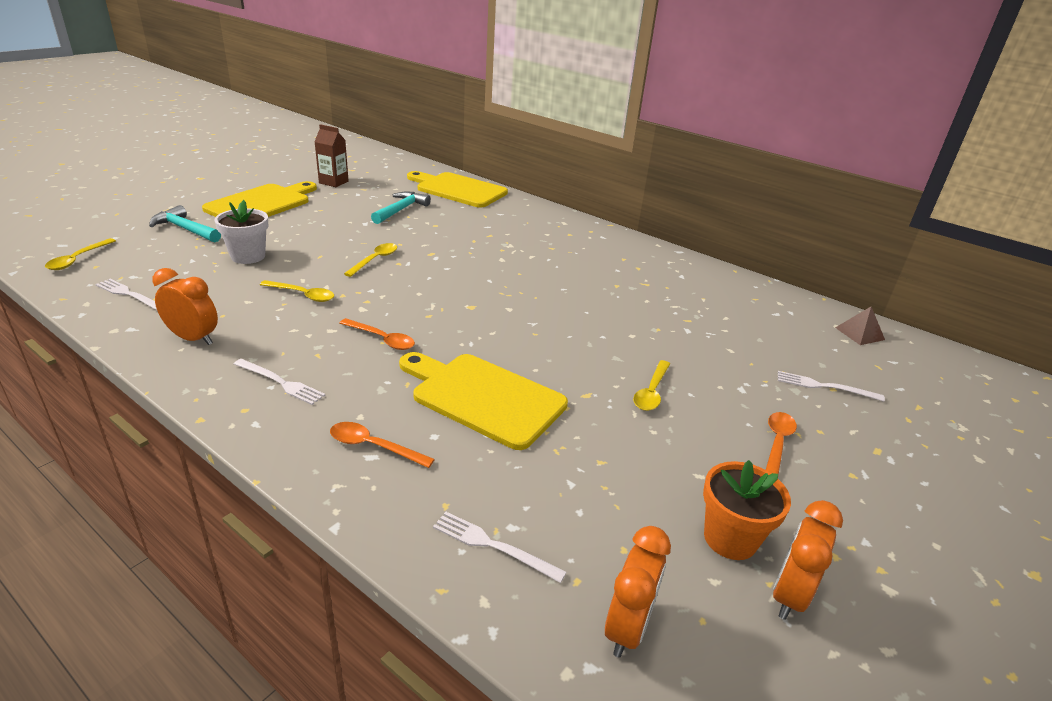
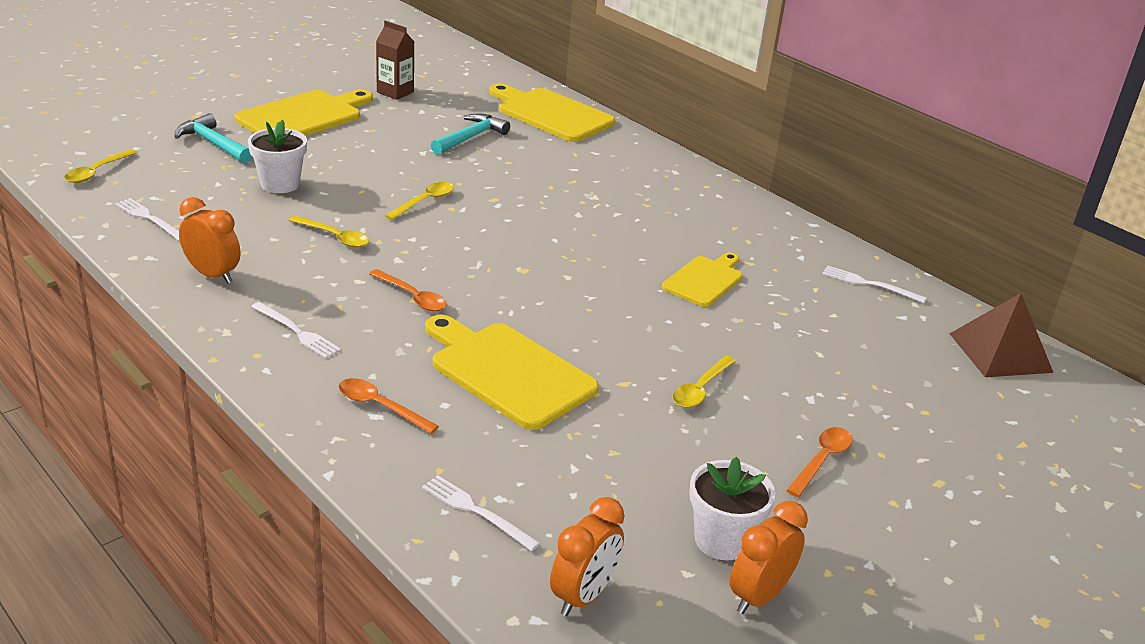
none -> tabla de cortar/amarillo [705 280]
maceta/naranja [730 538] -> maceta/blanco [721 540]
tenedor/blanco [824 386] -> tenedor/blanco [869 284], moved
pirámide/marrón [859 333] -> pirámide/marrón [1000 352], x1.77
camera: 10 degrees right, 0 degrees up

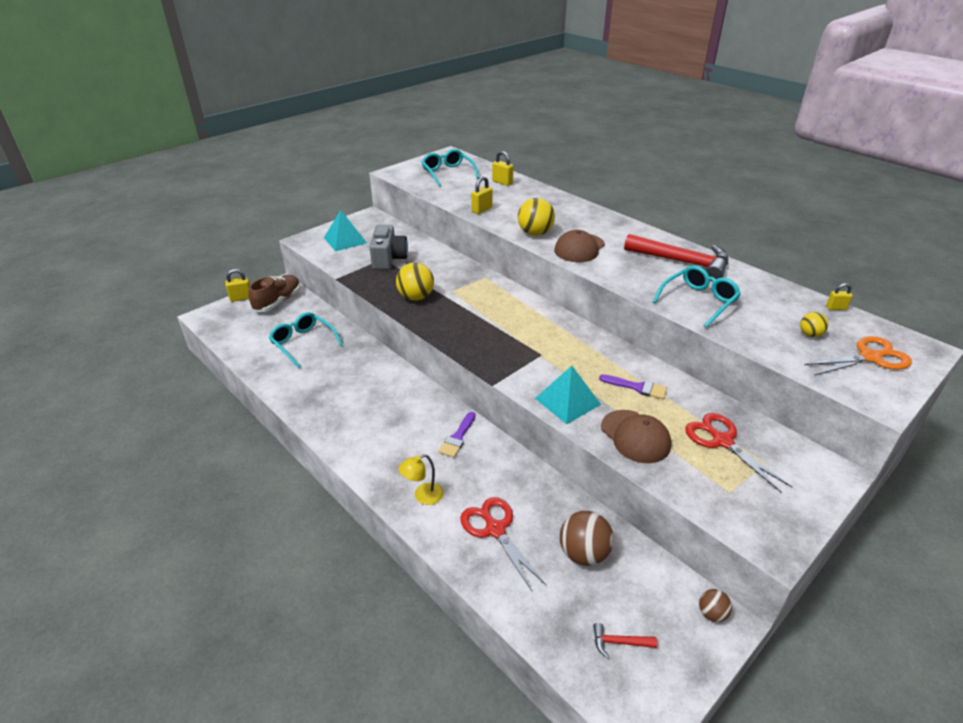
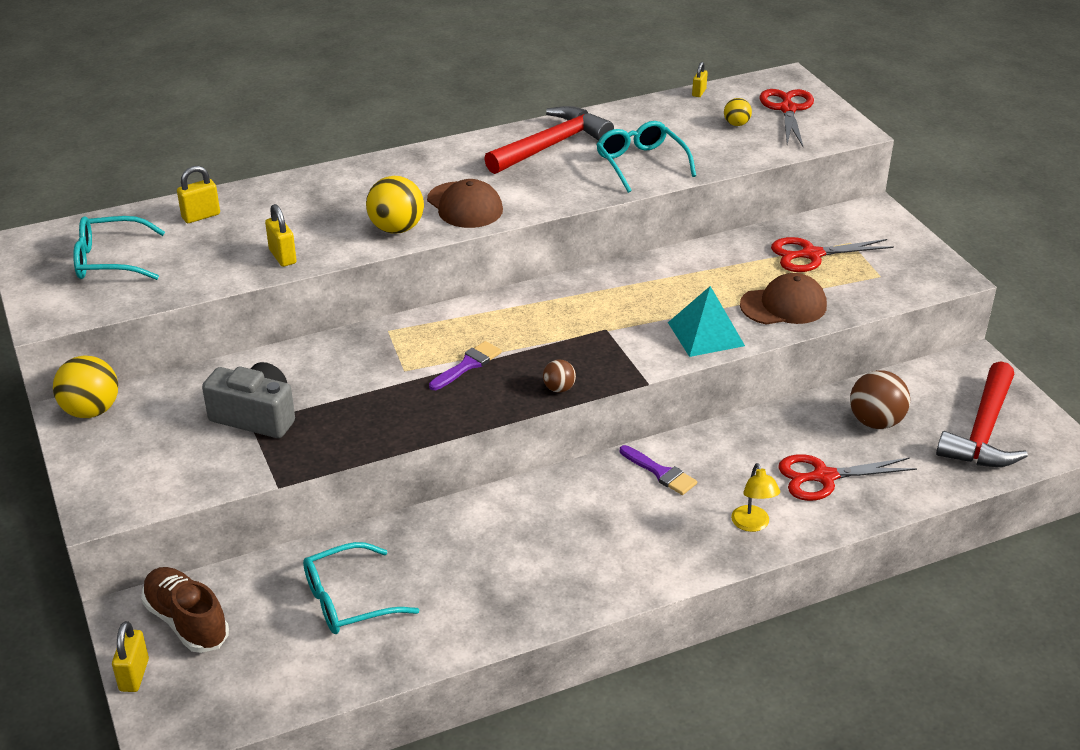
pelota/amarillo [416 297] -> pelota/amarillo [91 410], moved
pincel/morado [637 387] -> pincel/morado [468 365], moved
pelota/marrón [712 613] -> pelota/marrón [559 388], moved
tijeras/naranja [870 357] -> tijeras/rojo [787 109]
martillo/rojo [619 642] -> martillo/rojo [983 431], x2.47
pirámide/turquesa [345 240] -> none
camera: 70 degrees left, 0 degrees up

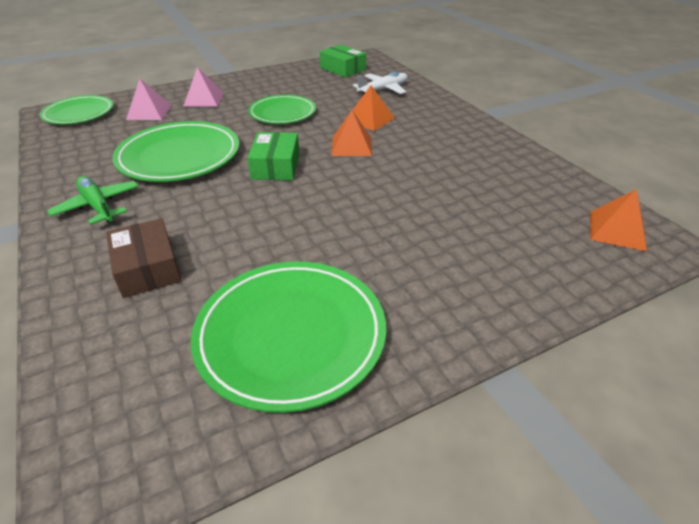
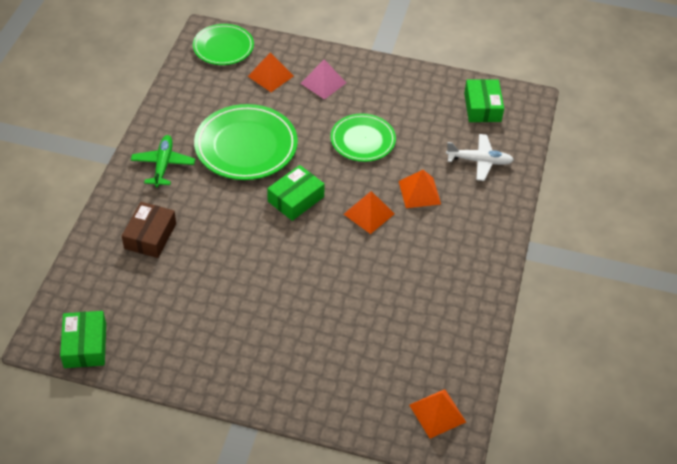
none -> caja/verde [85 345]
pirámide/rosa [149 112] -> pirámide/naranja [270 76]
plato/verde [291 335] -> none
camera: 40 degrees right, 10 degrees up

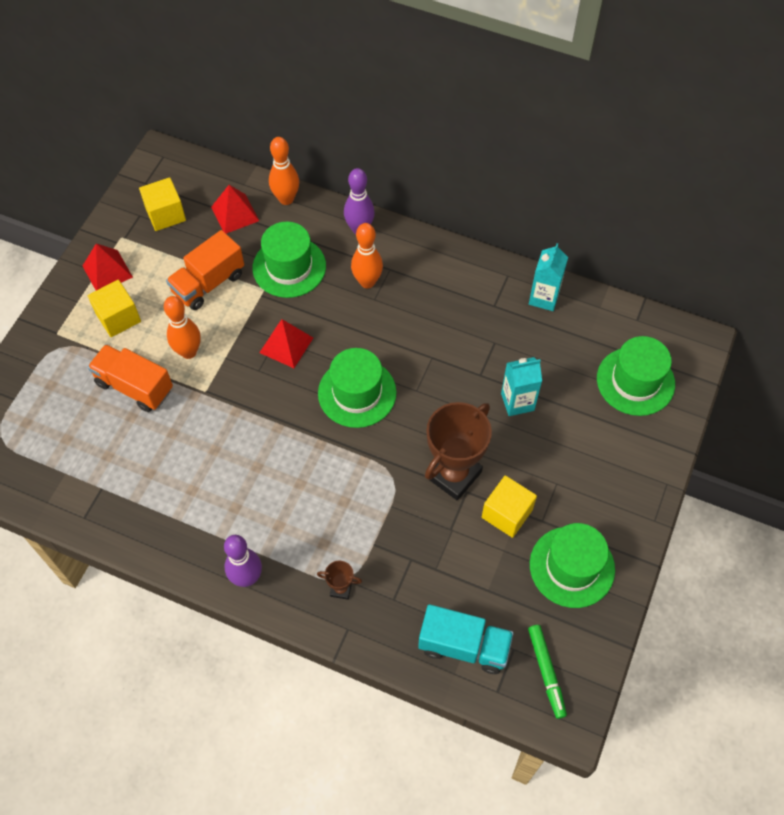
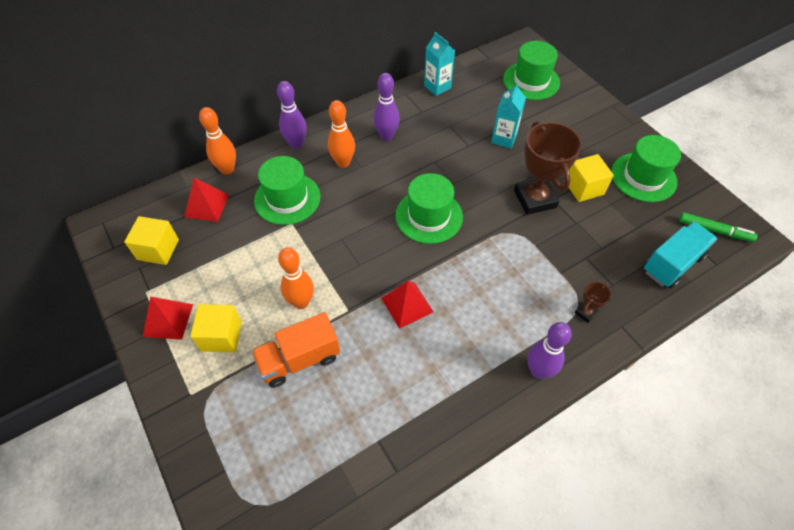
none -> bolo/morado [386 136]
pirámide/rojo [286 345] -> pirámide/rojo [407 305], moved
camión/naranja [208 283] -> none
camera: 55 degrees left, 5 degrees down

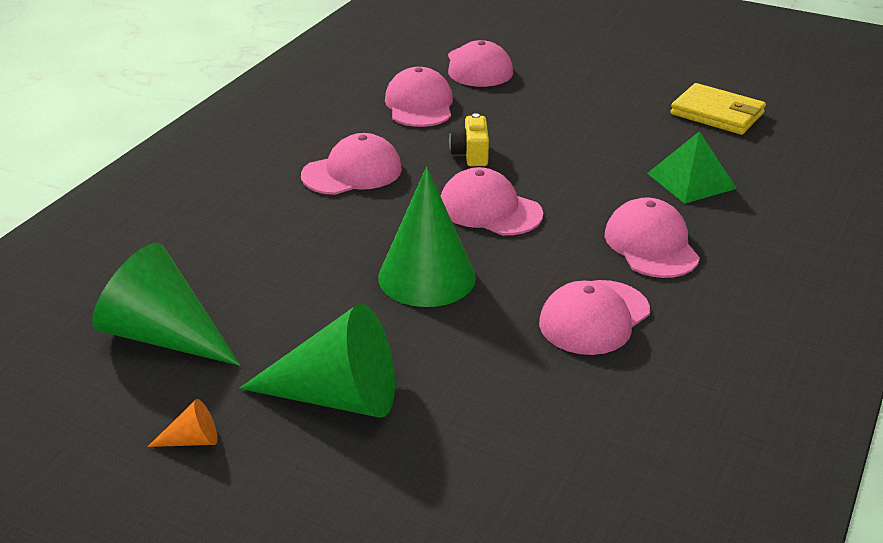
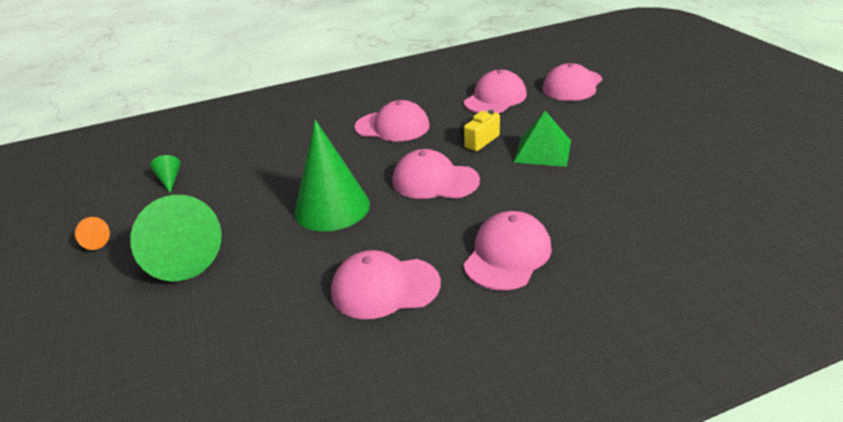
cono/verde [164 336] -> cono/verde [169 180], x0.42
gorra/rosa [489 209] -> gorra/rosa [435 181], 60 degrees counterclockwise
pirámide/verde [691 180] -> pirámide/verde [543 151], moved
cartera/amarillo [717 114] -> none
camera: 45 degrees right, 0 degrees up

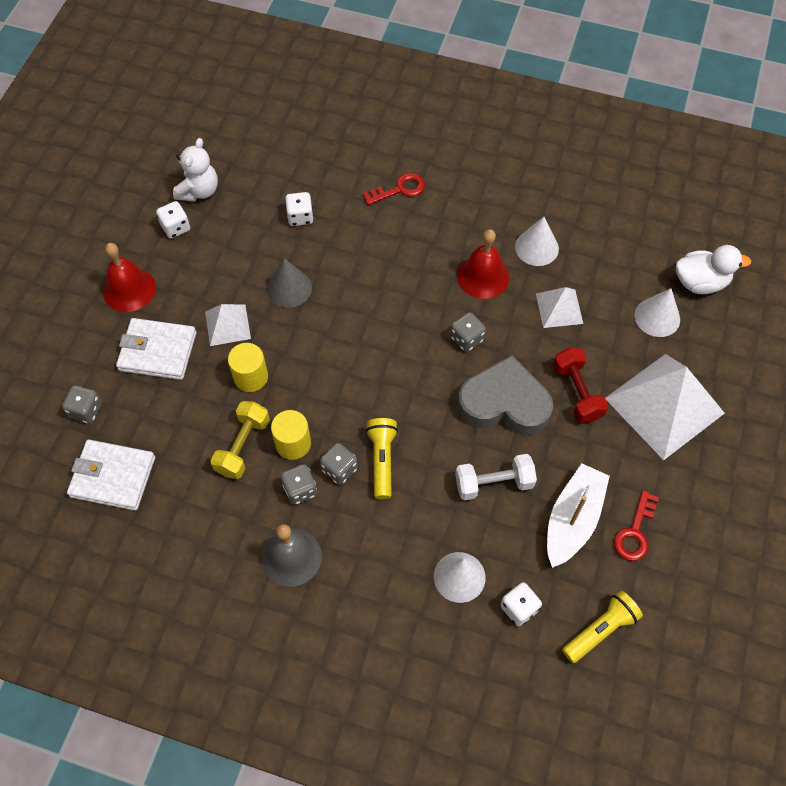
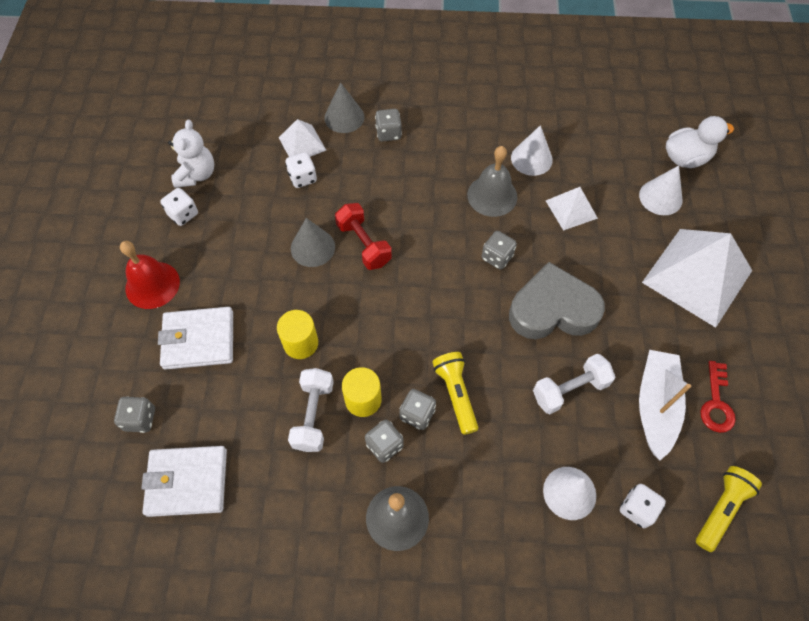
pirámide/blanco [227 325] -> pirámide/blanco [302 143], moved
mancuerna/amarillo [243 446] -> mancuerna/blanco [313 415]
none -> cono/gris [344 117]
mancuerna/rojo [577 392] -> mancuerna/rojo [364 244], moved
llave/rojo [399 189] -> dado/gris [388 133]
campana/rojo [483 276] -> campana/gris [492 195]
camera: 15 degrees left, 0 degrees up

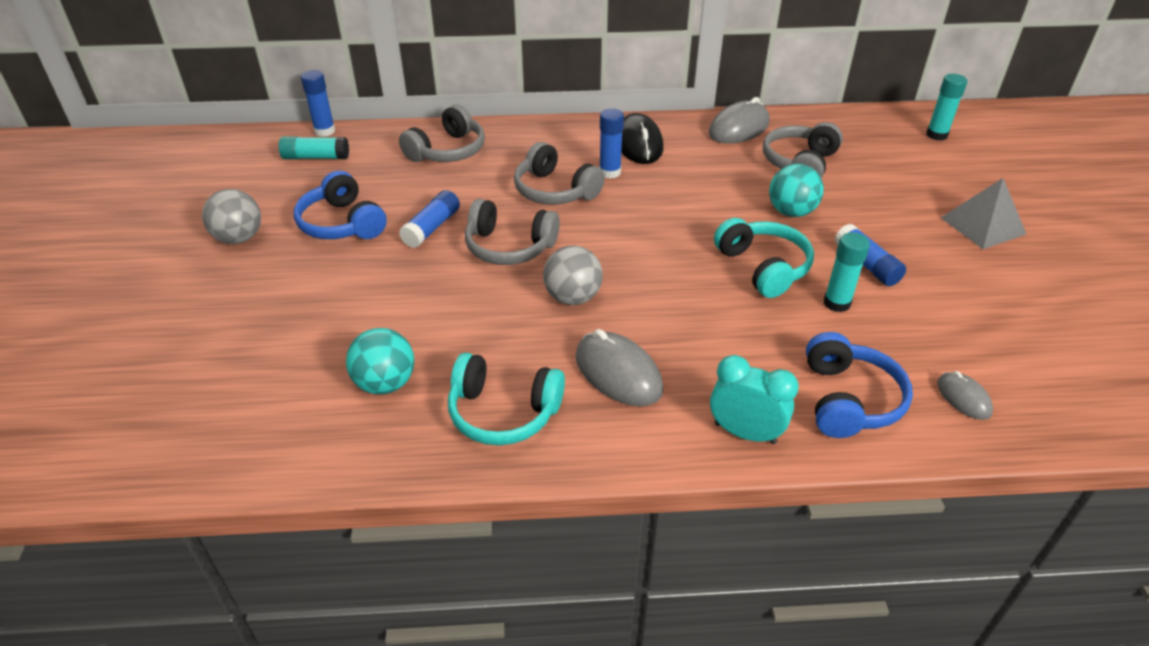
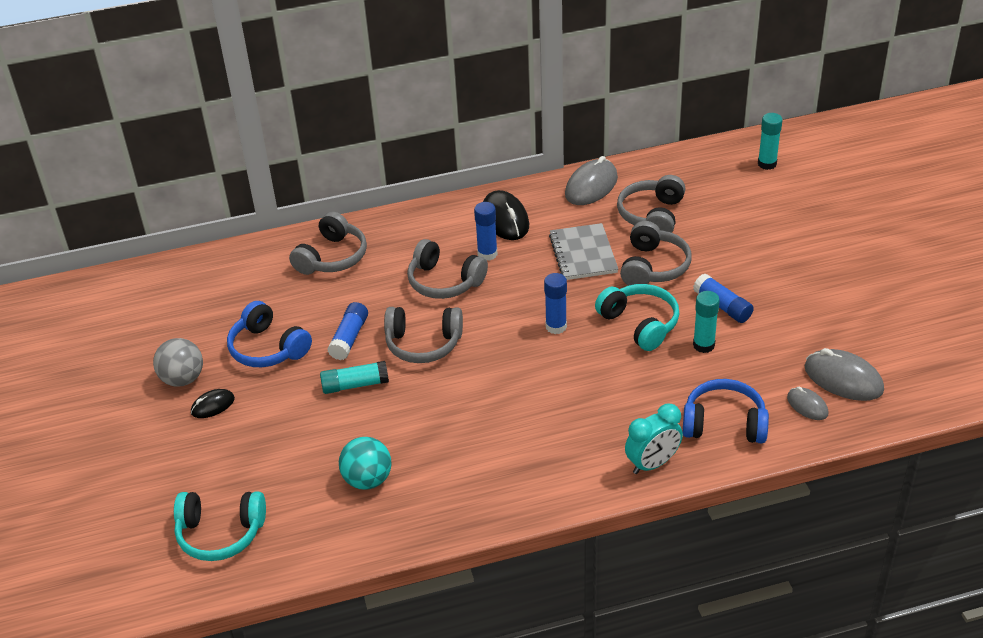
auriculares/turquesa [503 412] -> auriculares/turquesa [220 533], moved
none -> ratón/negro [213 406]
barra de pegamento/turquesa [316 157] -> barra de pegamento/turquesa [355 385], moved
barra de pegamento/azul [324 131] -> barra de pegamento/azul [556 326], moved
none -> cuaderno/gris [583 254]
pelota/turquesa [791 212] -> auriculares/gris [653 267]
despertador/turquesa [745 433] -> despertador/turquesa [652 464], 135 degrees clockwise
auriculares/azul [849 400] -> auriculares/azul [724 423], 75 degrees counterclockwise
ratón/gris [618 373] -> ratón/gris [843 379], moved
pelota/gris [572 297] -> none
pirámide/gris [983 226] -> none
camera: 10 degrees left, 0 degrees up

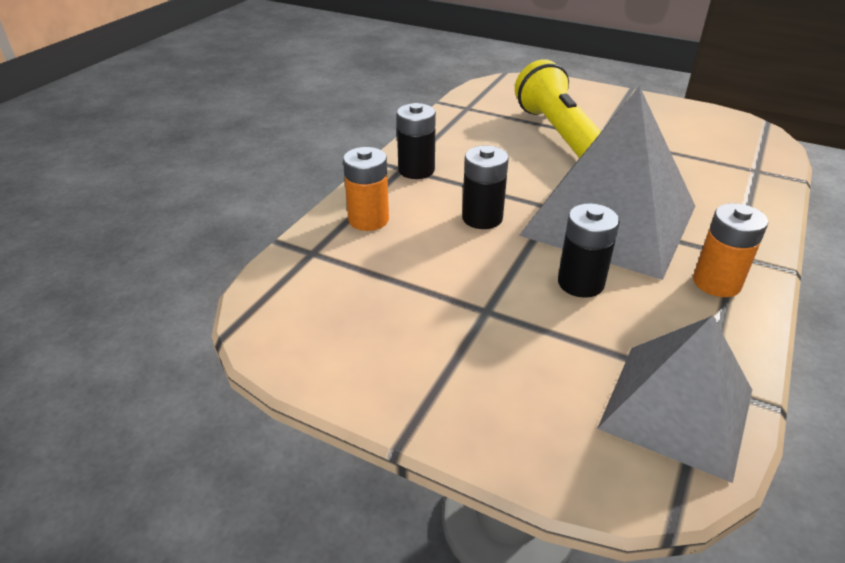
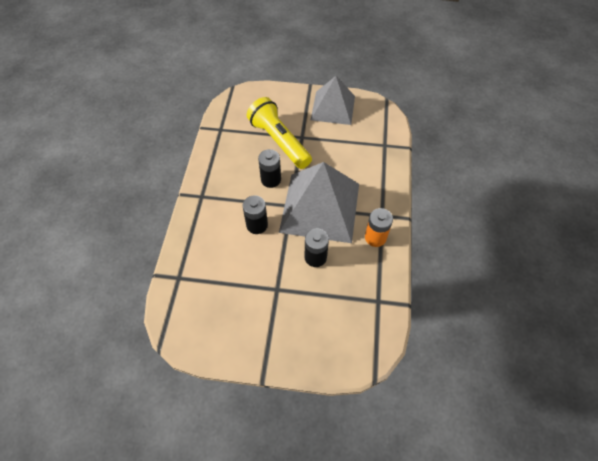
pila/negro [416 170] -> pila/negro [271 179], moved
pirámide/gris [676 408] -> pirámide/gris [333 108], moved
pila/naranja [368 219] -> none
camera: 20 degrees left, 20 degrees up

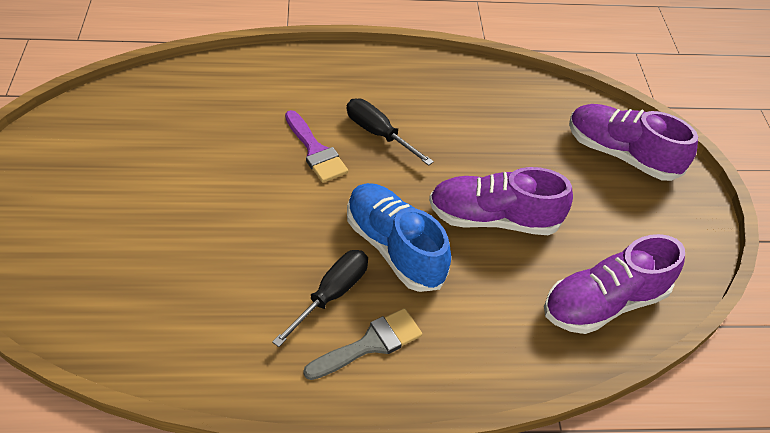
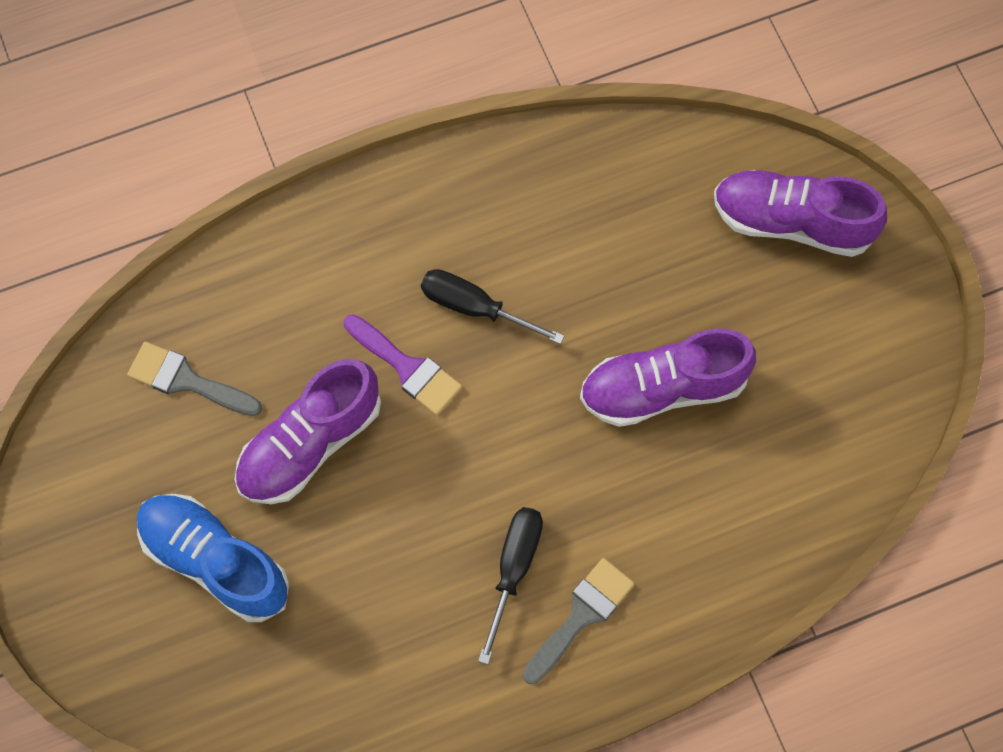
none -> pincel/gris [187 380]
zapato/azul [394 247] -> zapato/azul [215 561], moved
zapato/morado [603 303] -> zapato/morado [310 444], moved
camera: 15 degrees left, 20 degrees up

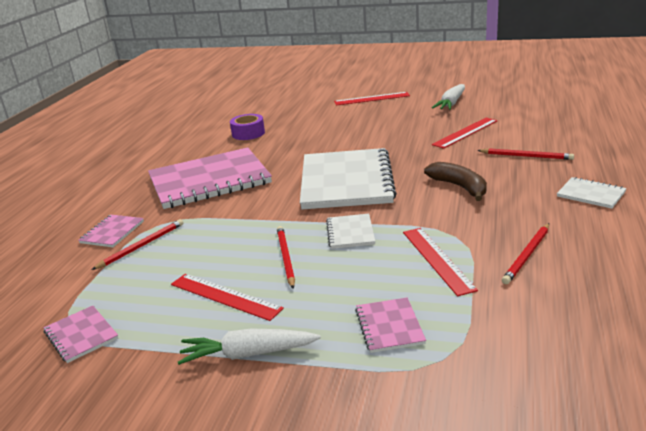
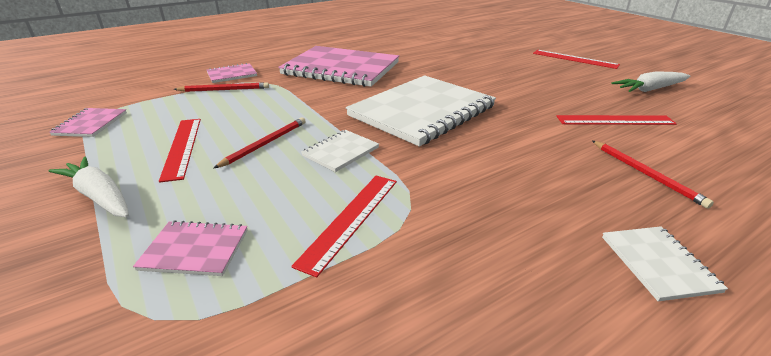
cuaderno/rosa [389 326] -> cuaderno/rosa [195 250], 60 degrees clockwise
cinta adhesiva/morado [248 133] -> none
plátano/marrón [459 187] -> none
lápiz/rojo [527 255] -> none
camera: 40 degrees right, 5 degrees up

